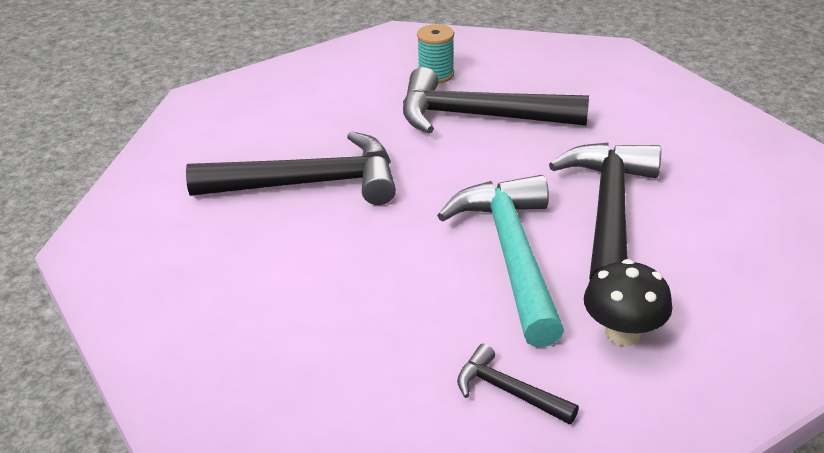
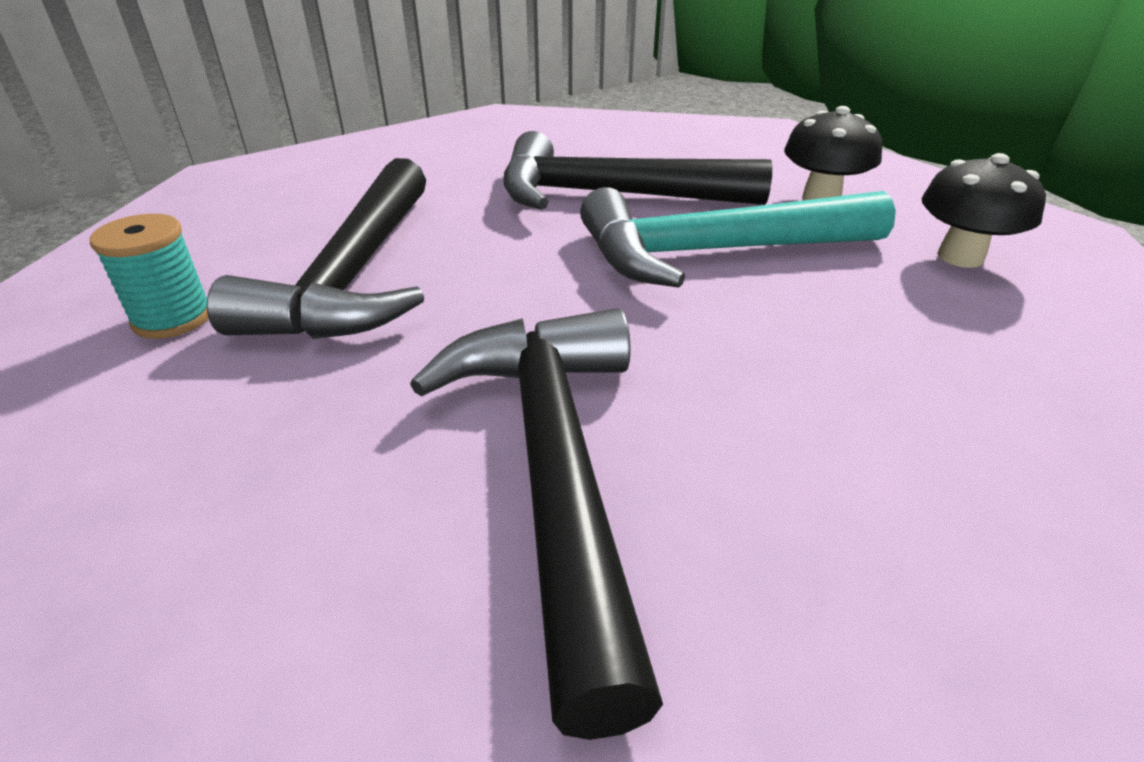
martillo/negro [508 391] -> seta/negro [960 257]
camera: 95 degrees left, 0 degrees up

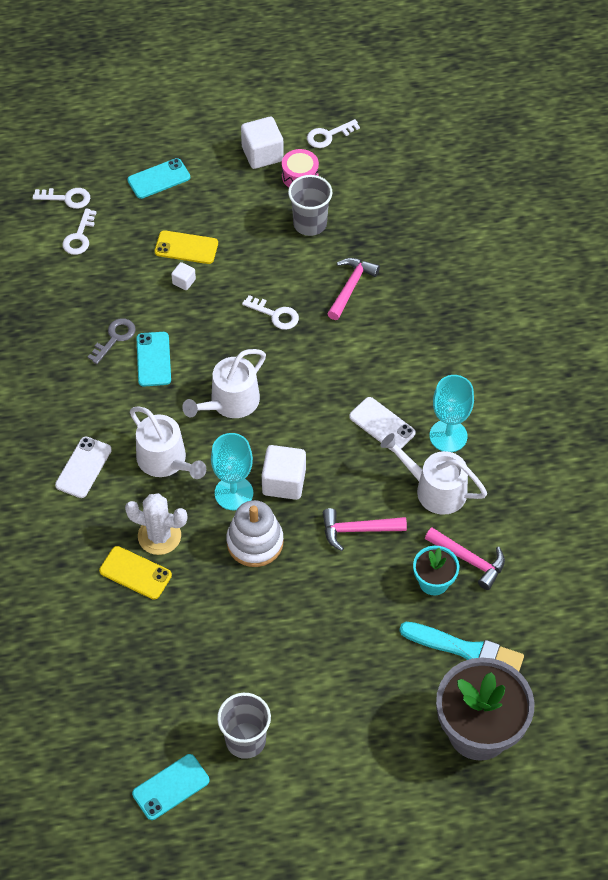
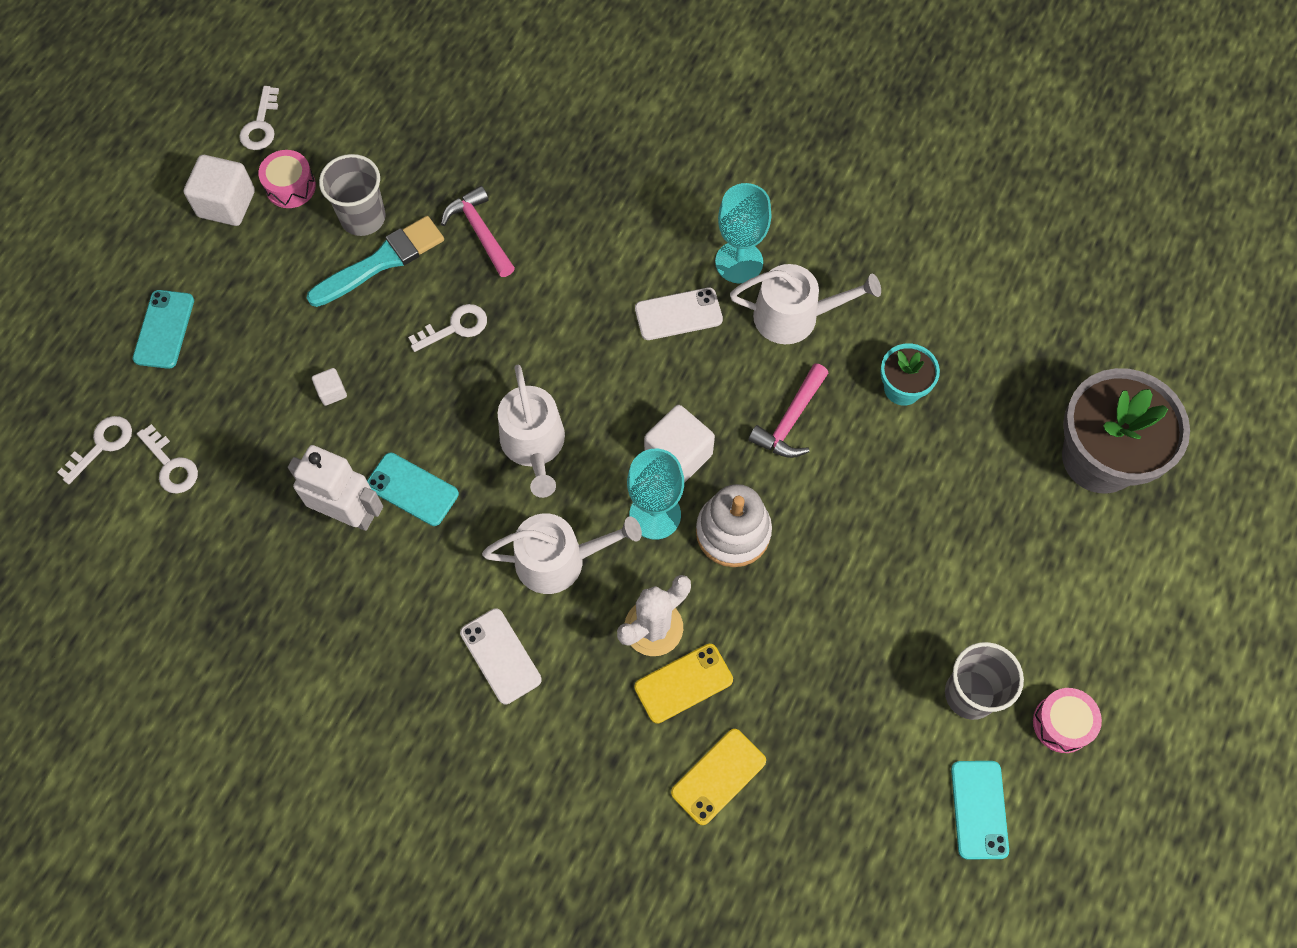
llave/gris [115 338] -> robot/blanco [348 513]
pincel/turquesa [467 650] -> pincel/turquesa [381 261], moved
móvil/amarillo [186 248] -> móvil/amarillo [718 776], moved
regadera/blanco [435 489] -> regadera/blanco [794 316], 150 degrees counterclockwise
none -> tambor/rosa [1062 723]
martillo/rosa [469 560] -> none
camera: 55 degrees left, 10 degrees up

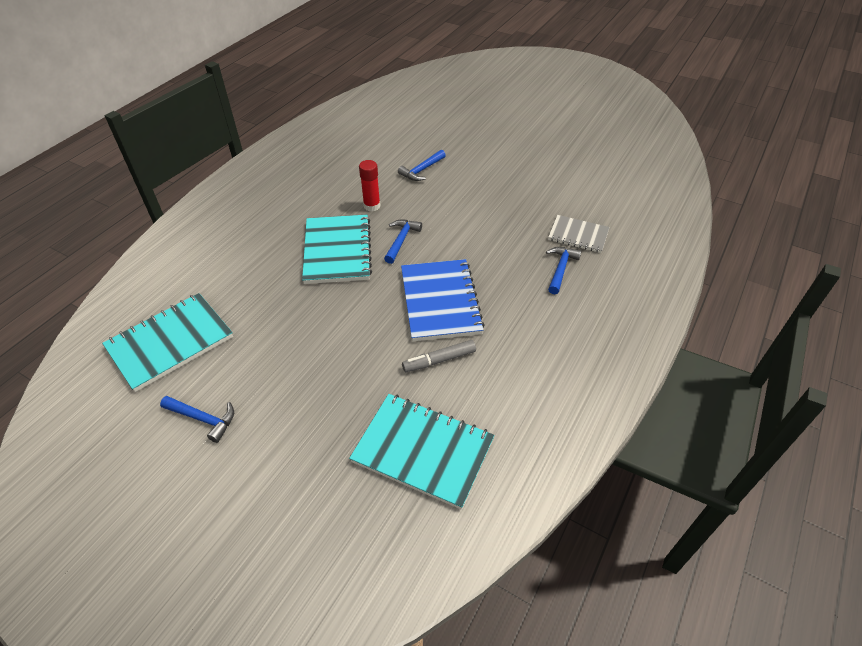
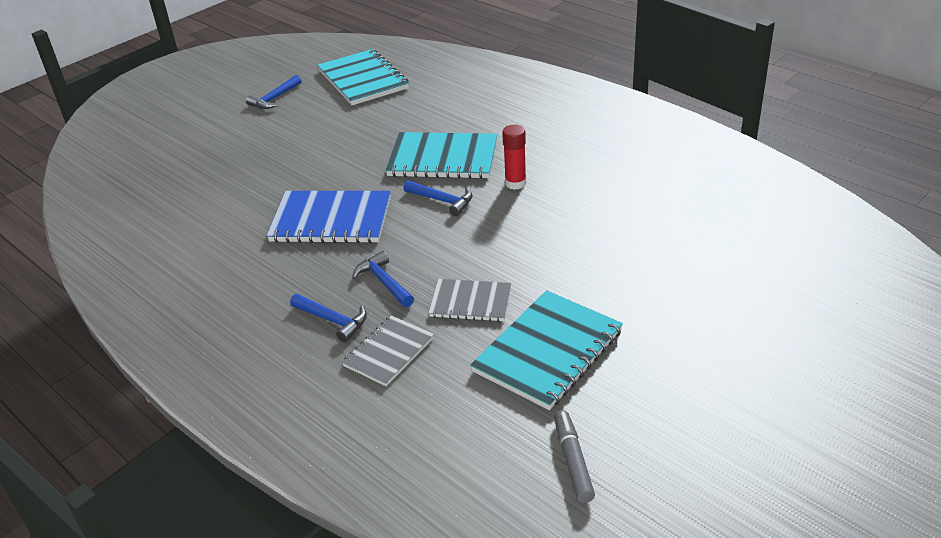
martillo/azul [421 170] -> martillo/azul [384 282], moved
none -> cuaderno/gris [470 302]
cuaderno/turquesa [423 451] -> cuaderno/turquesa [548 351], moved
rotulador/gris [439 360] -> rotulador/gris [573 461], moved
camera: 105 degrees right, 10 degrees down

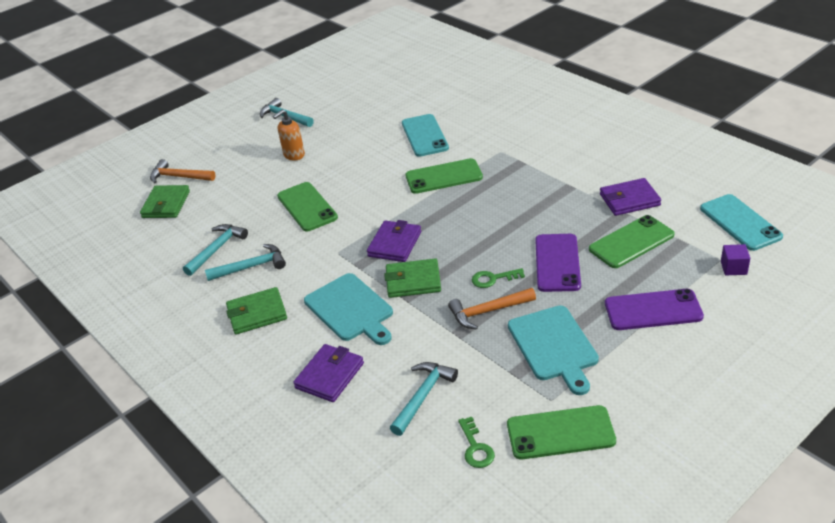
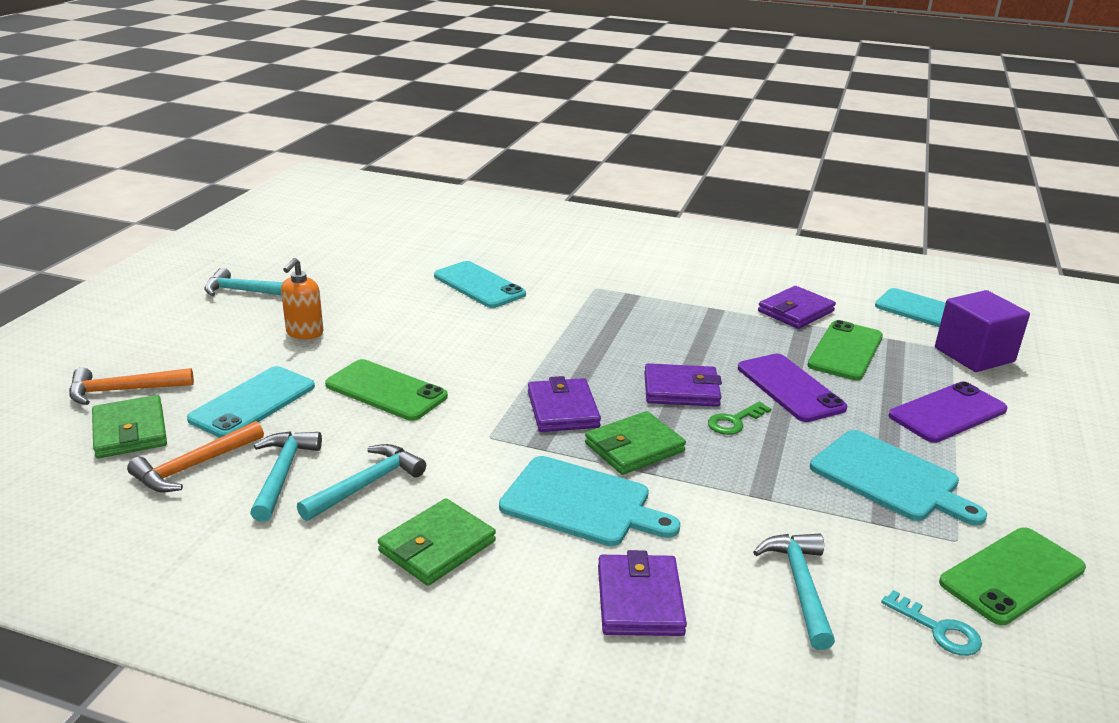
martillo/naranja [487 311] -> martillo/naranja [194 466], moved
none -> móvil/turquesa [253 403]
none -> cartera/morado [681 390]
llave/verde [476 447] -> llave/turquesa [938 629]
cubo/morado [733 268] -> cubo/morado [974 355], x2.07
móvil/verde [444 177] -> none
camera: 35 degrees left, 10 degrees down

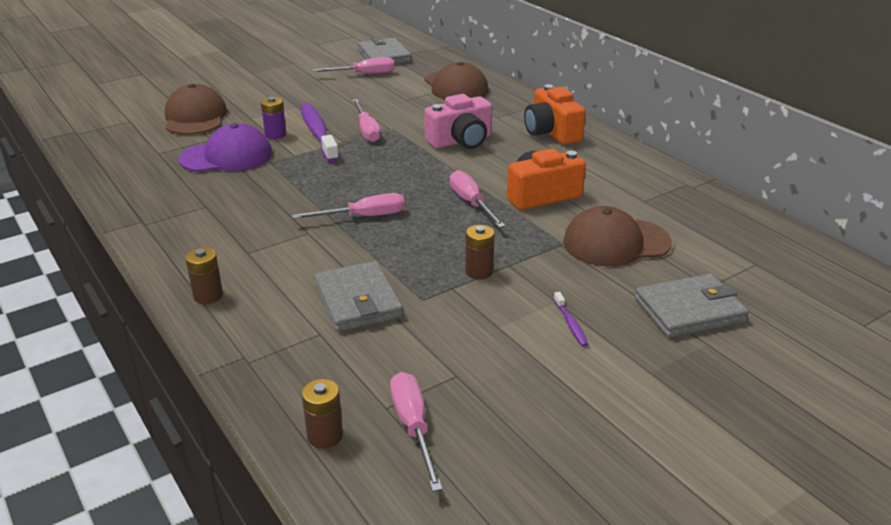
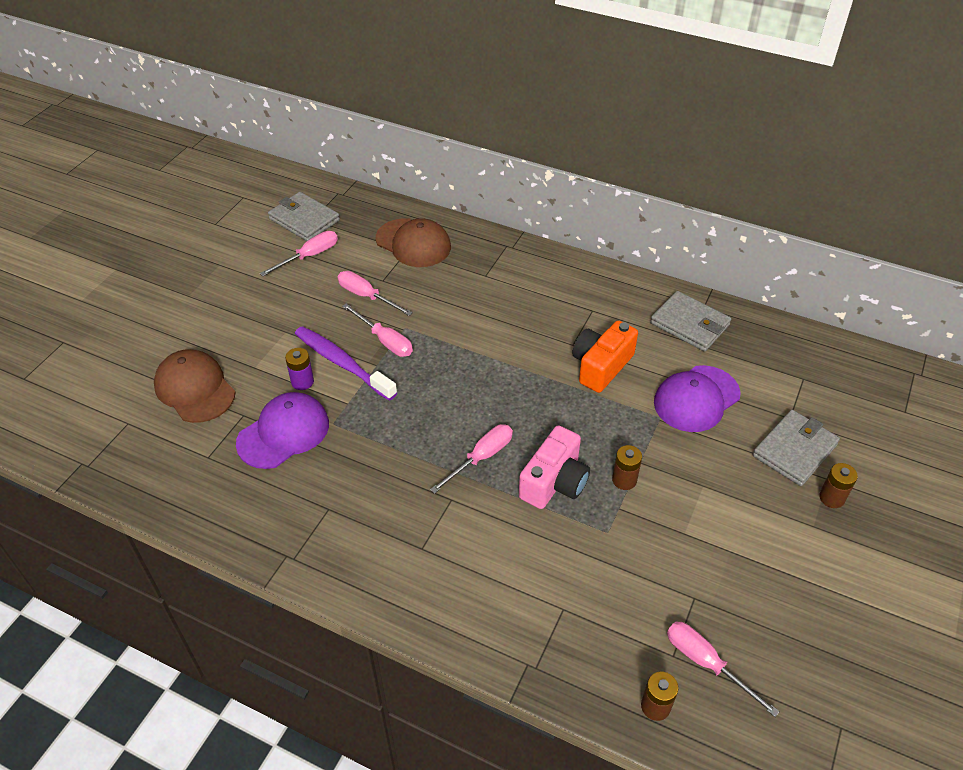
destornillador/rosa [471 203] -> destornillador/rosa [367 296], moved
cámara/rosa [461 141] -> cámara/rosa [554 482], moved
cartera/gris [357 300] -> cartera/gris [689 324], moved
gorra/marrón [616 242] -> gorra/morado [696 399]
pila/marrón [208 296] -> pila/marrón [832 498], moved
cámara/naranja [551 132] -> none
cepillo de dientes/morado [570 324] -> none
camera: 30 degrees left, 15 degrees up

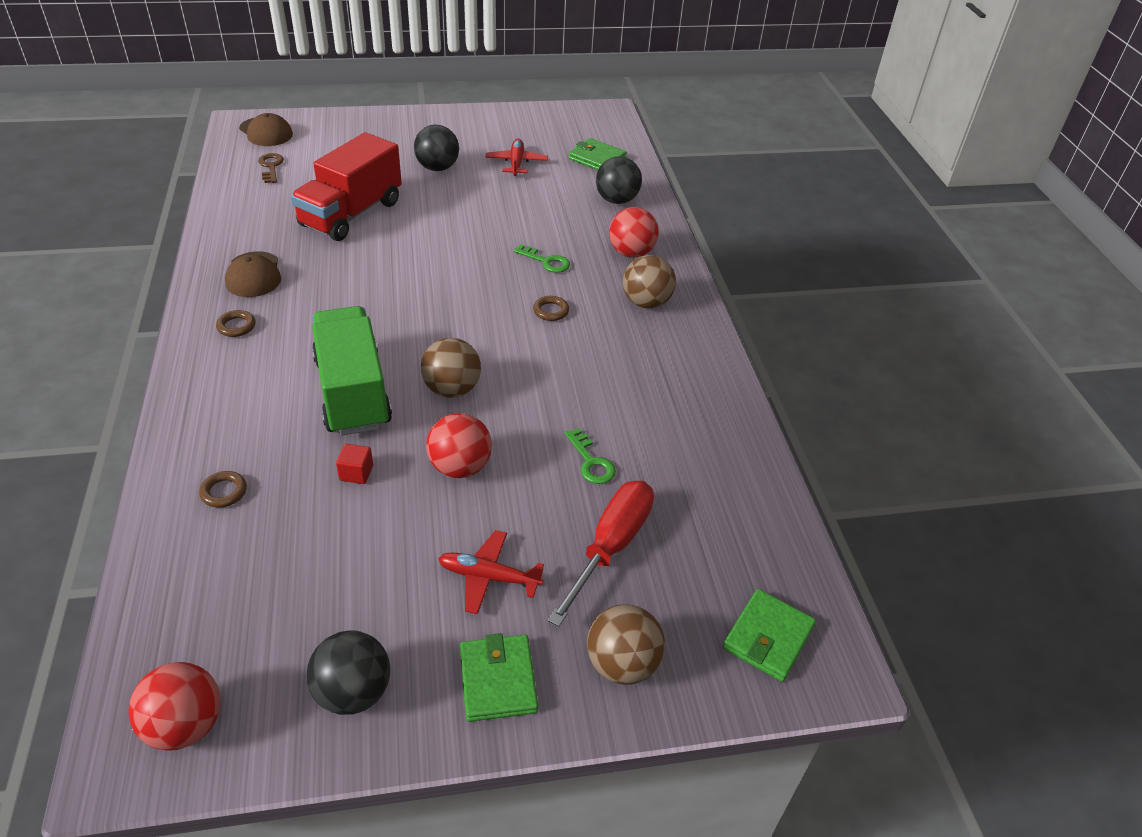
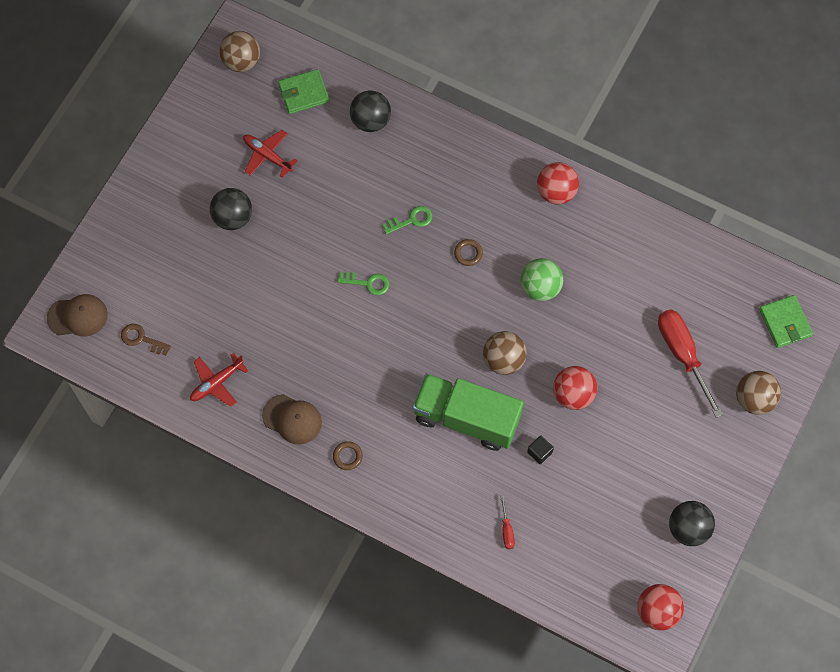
avión/rojo [488 577] -> avión/rojo [216 383], moved
pelota/marrón [646 302] -> pelota/marrón [241 61], moved
llave/verde [591 462] -> llave/verde [368 283], moved
anillo/marrón [224 492] -> destornillador/rojo [506 530]
none -> pelota/verde [540 287]
cubo/rojo [356 473] -> cubo/negro [539 452]
pelota/rojo [631 253] -> pelota/rojo [556 192], moved
camión/rojo [351 214] -> none
cartera/verde [498 680] -> none
camera: 50 degrees left, 25 degrees up

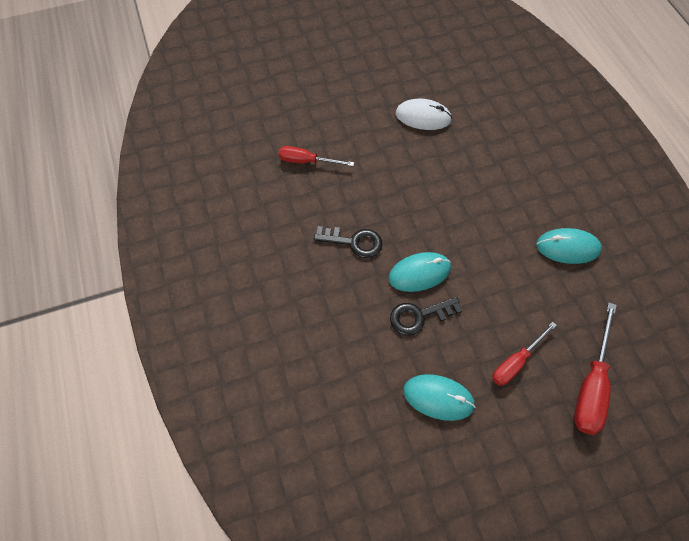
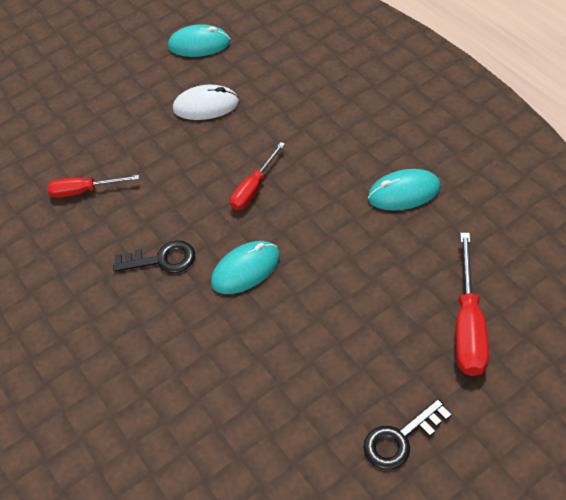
ratón/turquesa [438 397] -> ratón/turquesa [199 44], moved
destornillador/rojo [515 362] -> destornillador/rojo [253 188], moved
llave/negro [419 316] -> llave/negro [400 439], moved
camera: 10 degrees left, 10 degrees down

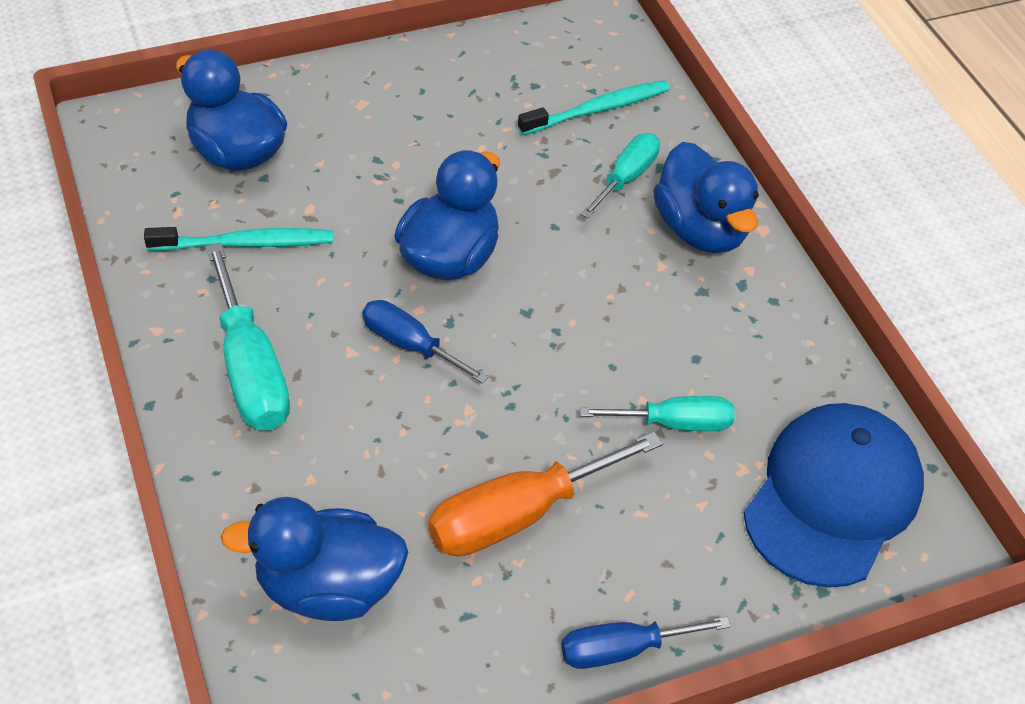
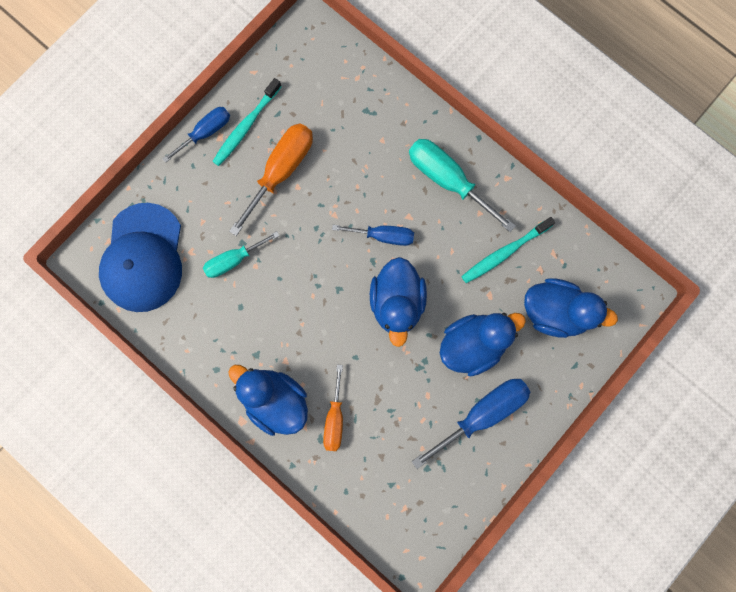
cepillo de dientes/turquesa [597 109] -> cepillo de dientes/turquesa [246 126], moved
destornillador/turquesa [626 178] -> destornillador/naranja [335 418]
none -> destornillador/azul [482 414]
pato/azul [328 587] -> pato/azul [472 344], moved
camera: 155 degrees right, 30 degrees up

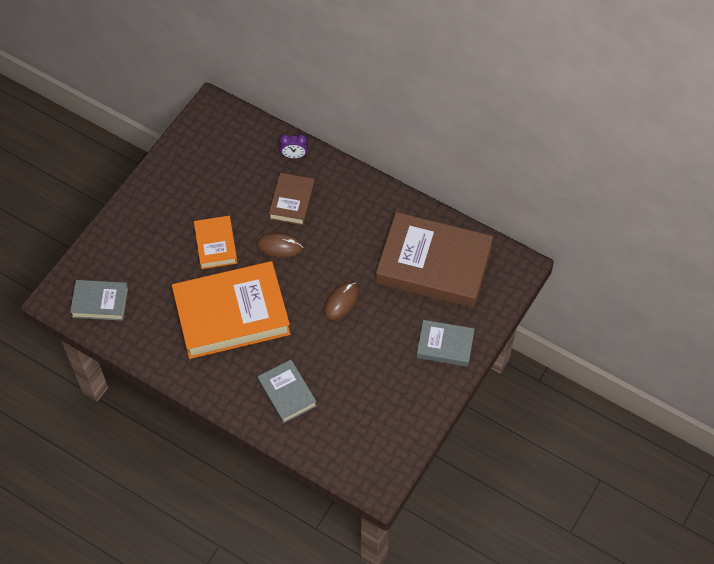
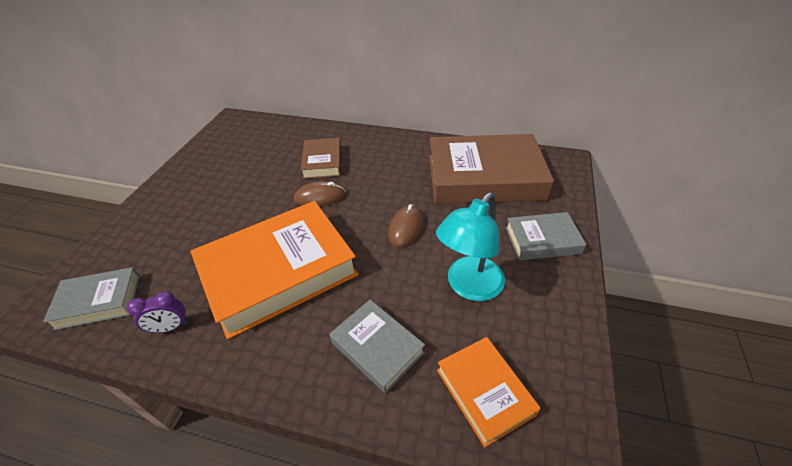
despertador/morado [294 156] -> despertador/morado [170 327], moved
none -> lámpara/turquesa [469 286]
libro/naranja [216 245] -> libro/naranja [484 392], moved
camera: 15 degrees left, 15 degrees down

